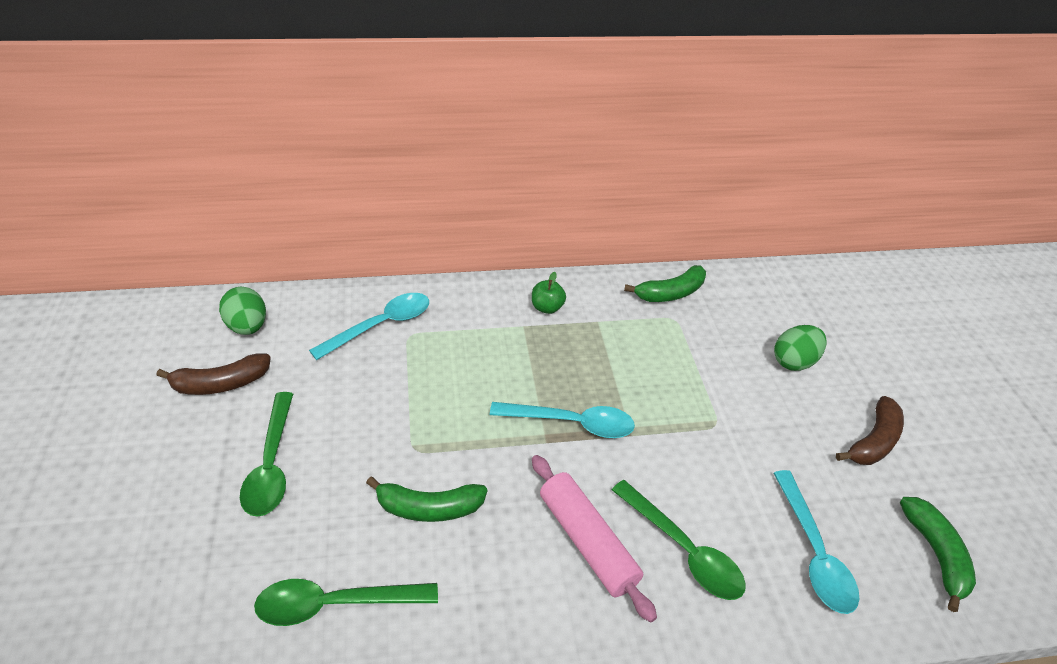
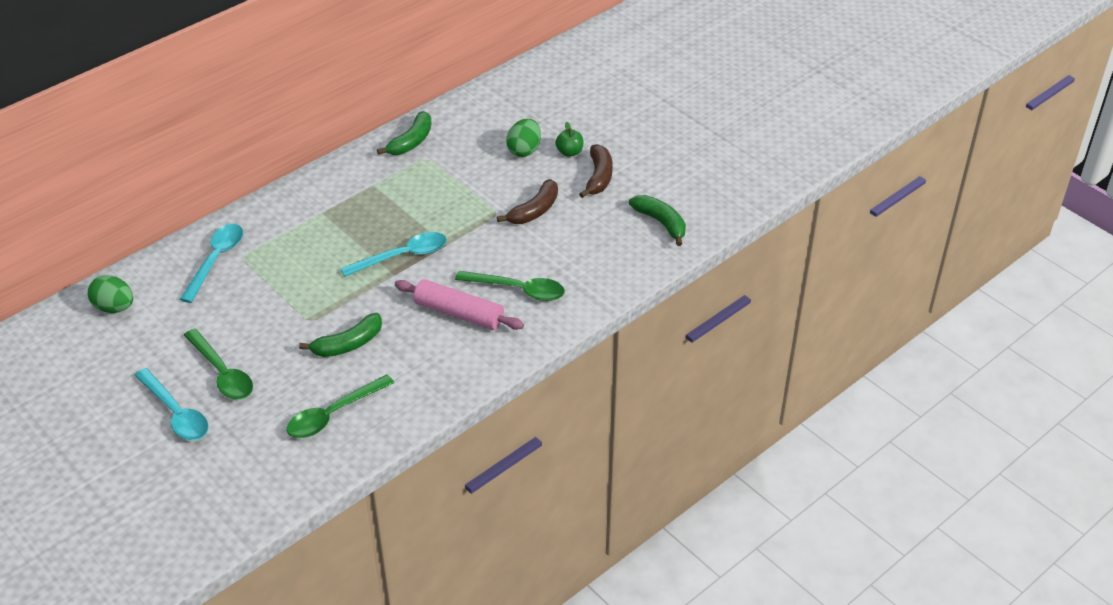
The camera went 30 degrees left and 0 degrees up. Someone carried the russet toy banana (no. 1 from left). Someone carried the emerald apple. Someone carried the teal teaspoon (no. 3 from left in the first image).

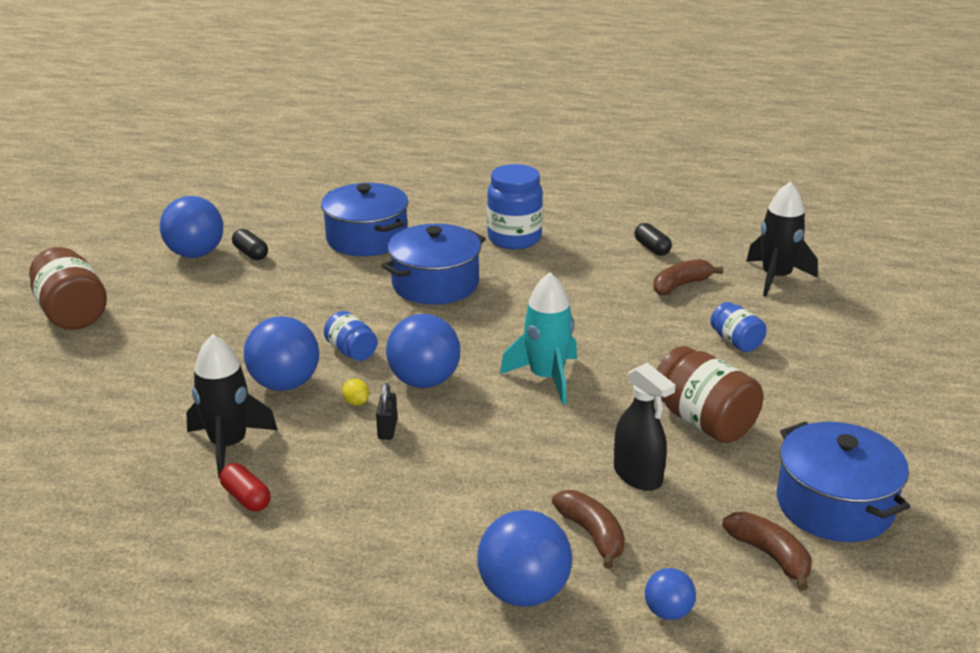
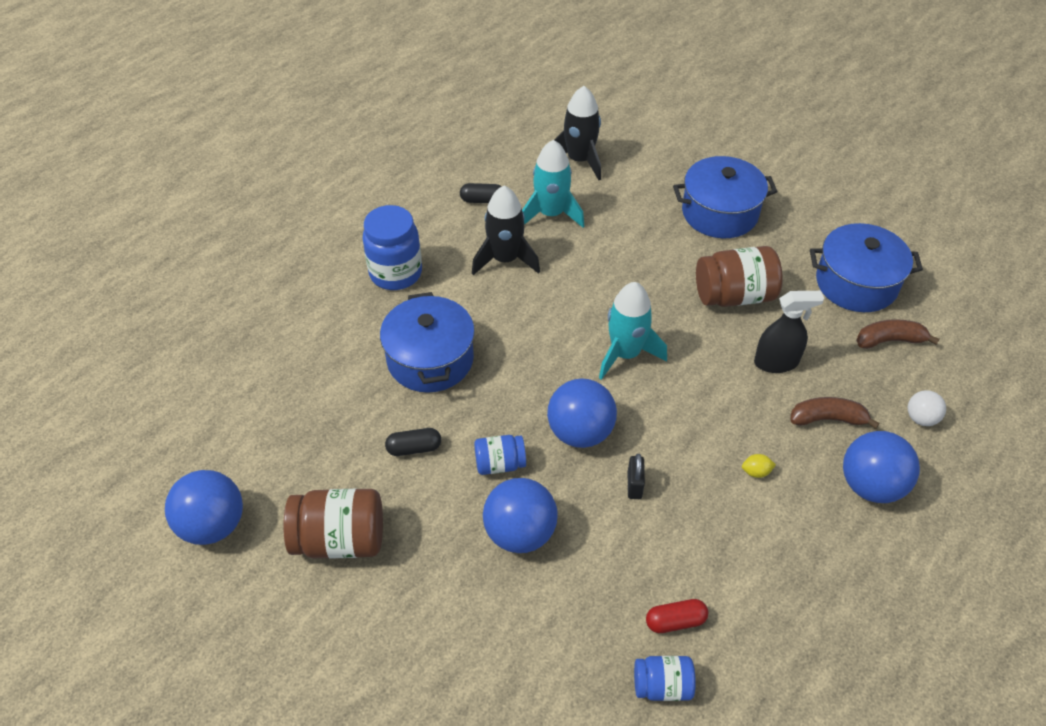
The camera went 60 degrees left and 20 degrees up. Someone carried the russet jam jar (no. 1 from left). Someone carried the ebony toy rocket (no. 1 from left). Someone carried the ebony pill (no. 1 from left). Someone carried the royal blue stockpot (no. 1 from left in the first image). Someone carried the yellow lemon. Someone carried the royal blue jam jar (no. 3 from left). Someone swapped the russet toy banana (no. 2 from left) for the teal toy rocket (no. 1 from left). Someone repainted the royal blue sphere (no. 5 from left), which became the white sphere. Someone rotated the ebony lock by 60 degrees clockwise.

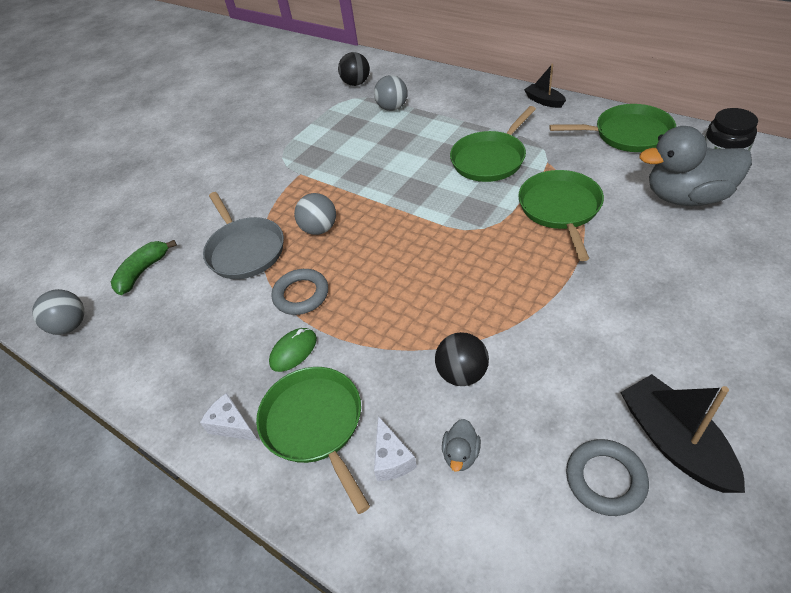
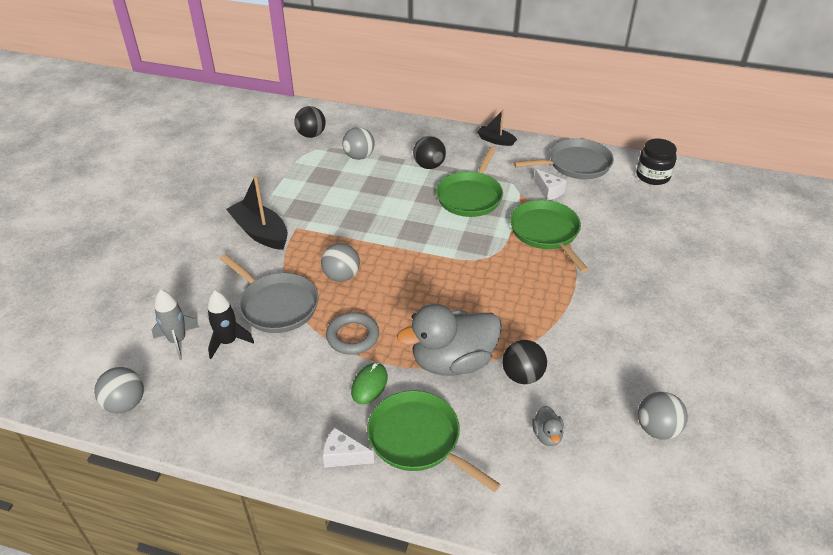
The camera went 25 degrees left and 5 degrees down. Someone put down the ebony toy rocket. Someone put down the ebony sphere (no. 2 from left). Someone carried the white cheese (no. 2 from left). Someone carried the ebony toy boat (no. 2 from left in the first image). Someone carried the grey duck (no. 2 from left in the first image). Someone swapped the emerald toy banana for the grey toy rocket. Someone swapped the grey ring (no. 2 from left) for the grey sphere (no. 4 from left). Someone repainted the emerald frying pan (no. 4 from left), which became the grey frying pan (no. 2 from left).

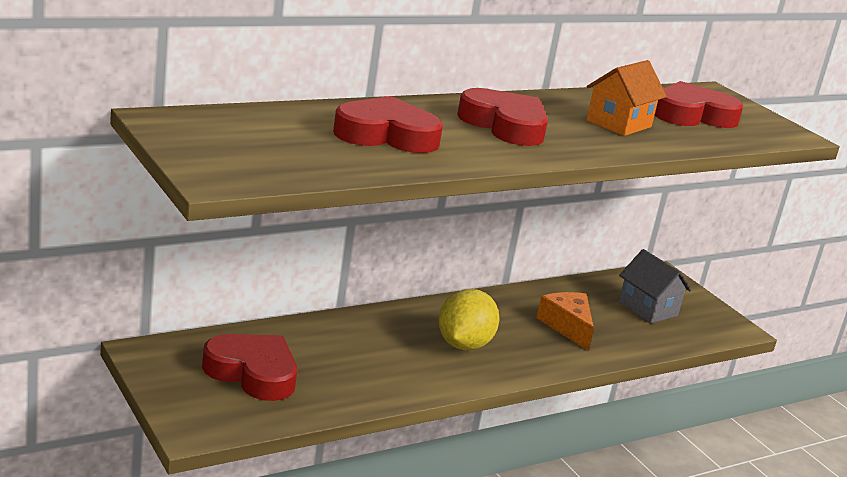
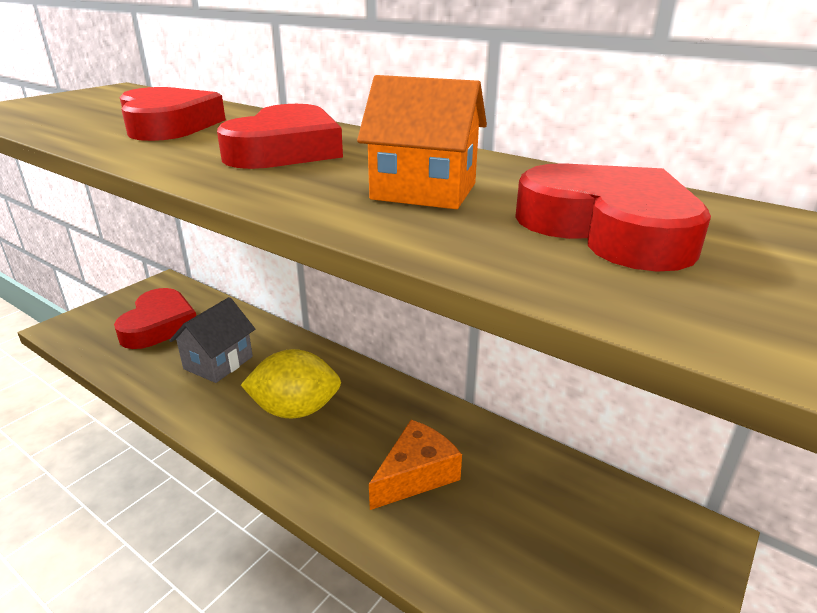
The camera went 70 degrees right and 5 degrees up. Someone carried the grey toy house.

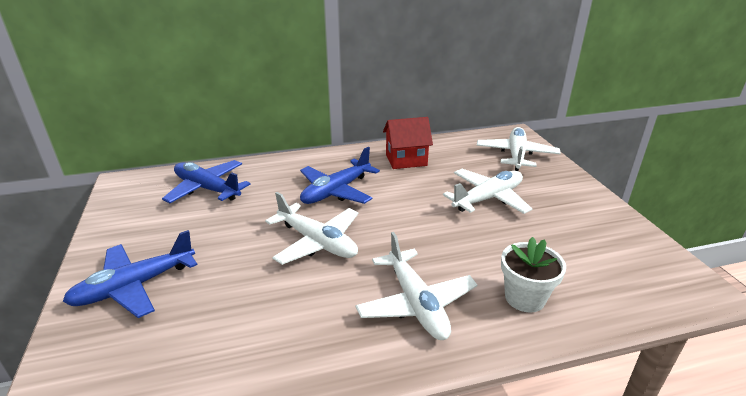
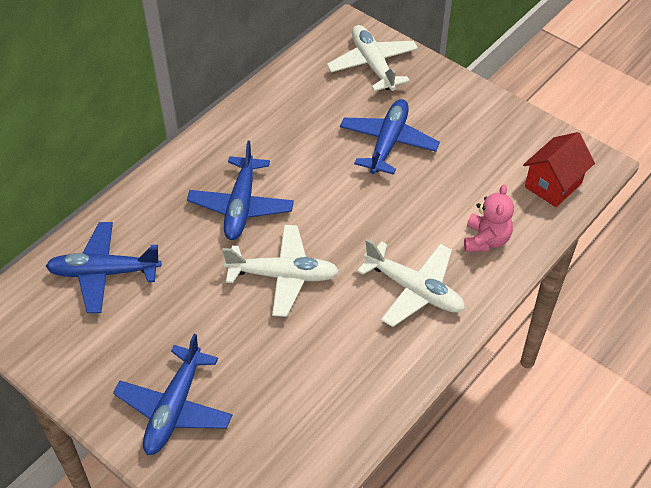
The camera went 35 degrees left and 20 degrees up. Someone carried the crimson toy house. Someone swapped the white potted plant for the rosy teddy. Someone repainted the white plane (no. 3 from left), which became the royal blue plane (no. 4 from left).

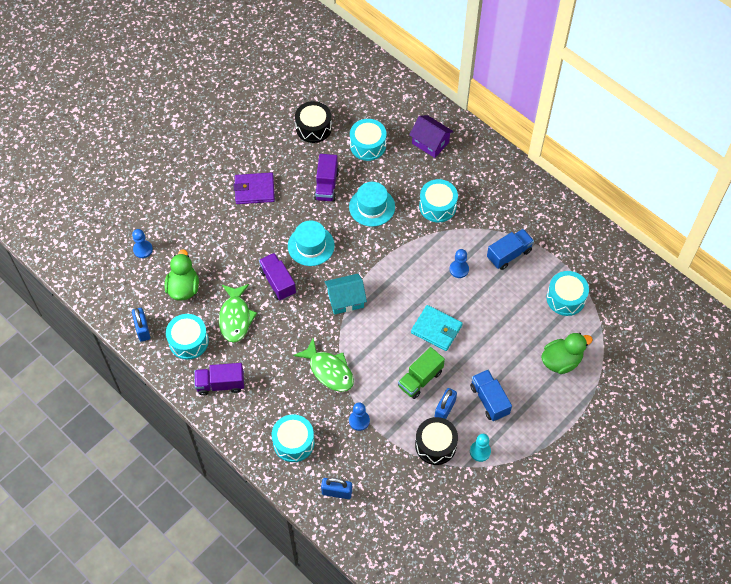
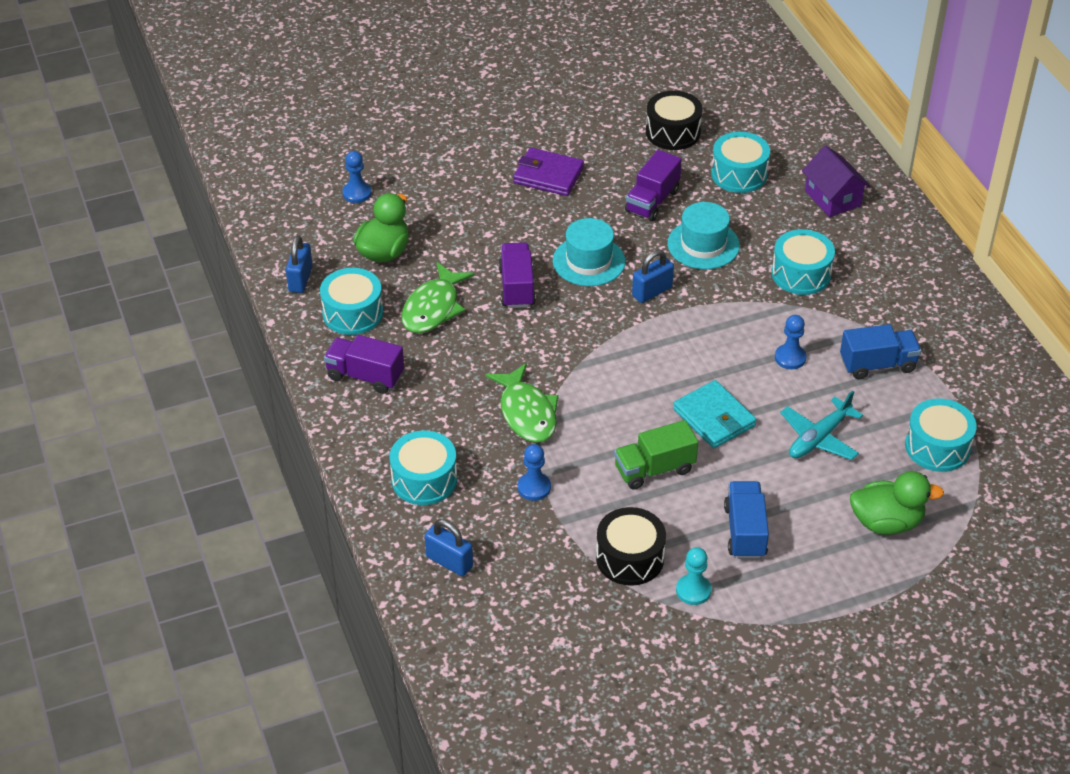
The camera went 25 degrees right and 15 degrees down. Someone took away the teal toy house. Someone put down the teal plane. Someone carried the royal blue lock (no. 3 from left).

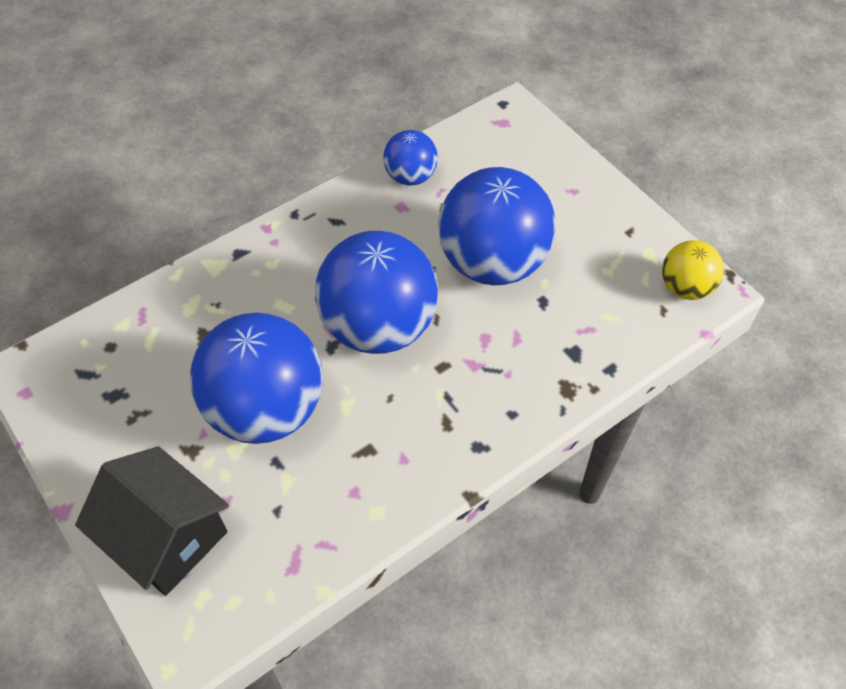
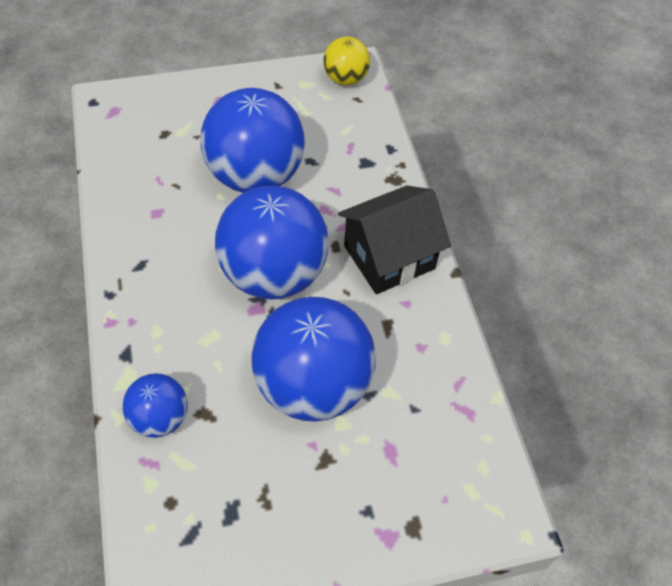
The camera went 70 degrees left and 0 degrees up. Someone carried the ebony toy house. Someone carried the royal blue sphere (no. 3 from left in the first image).

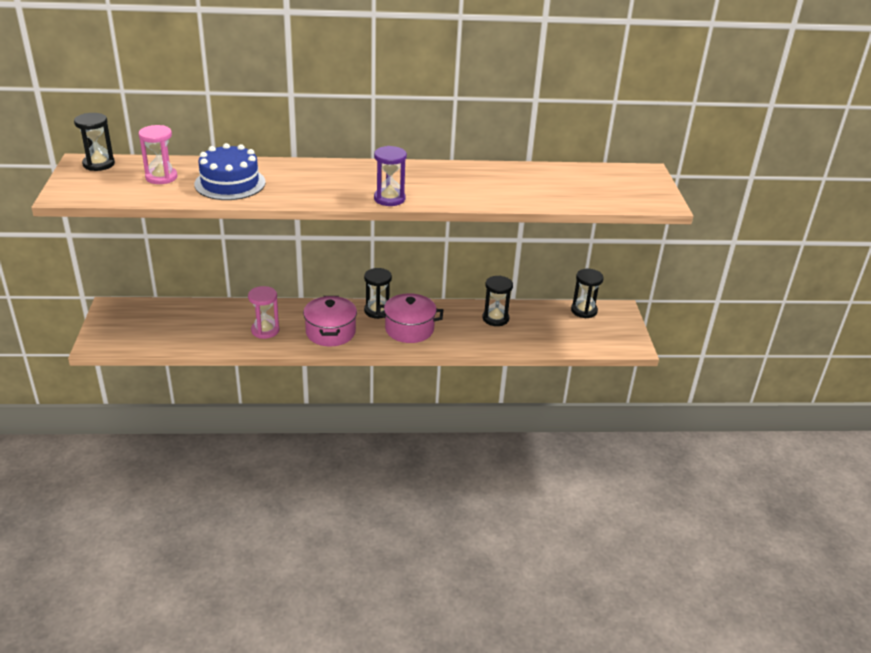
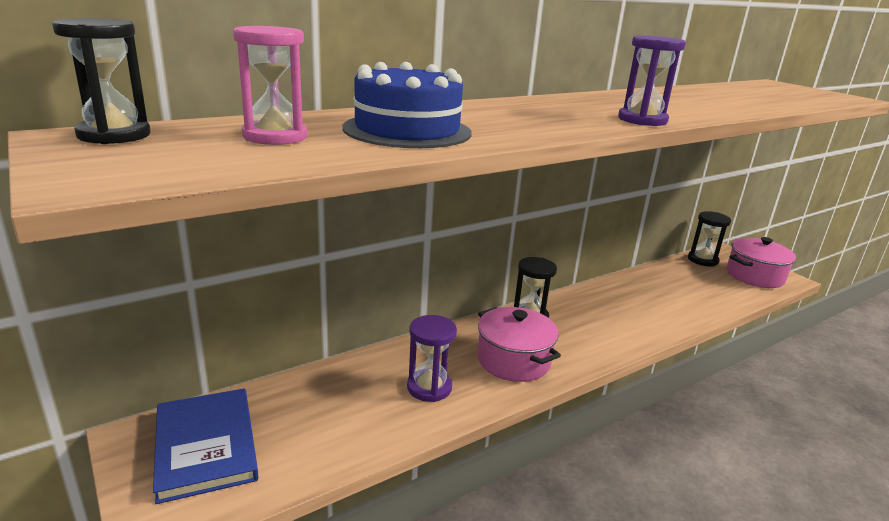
The camera went 30 degrees left and 10 degrees down. Someone took away the ebony sand timer (no. 3 from left). Someone put down the royal blue book. Someone carried the rosy stockpot (no. 2 from left). Someone repainted the rosy sand timer (no. 2 from left), which became the violet sand timer (no. 1 from left).

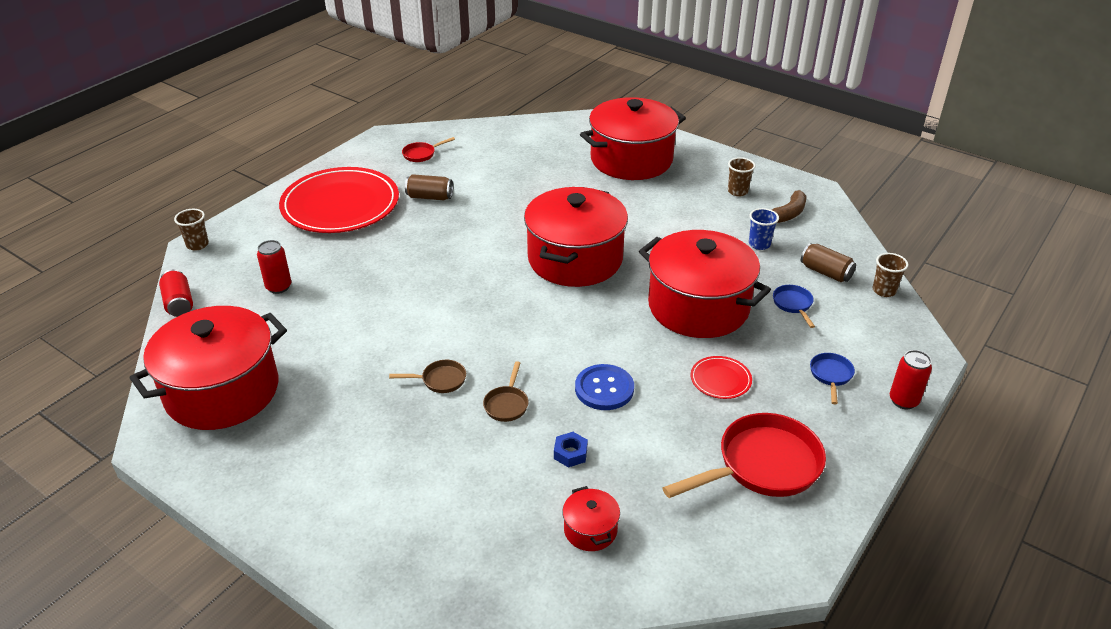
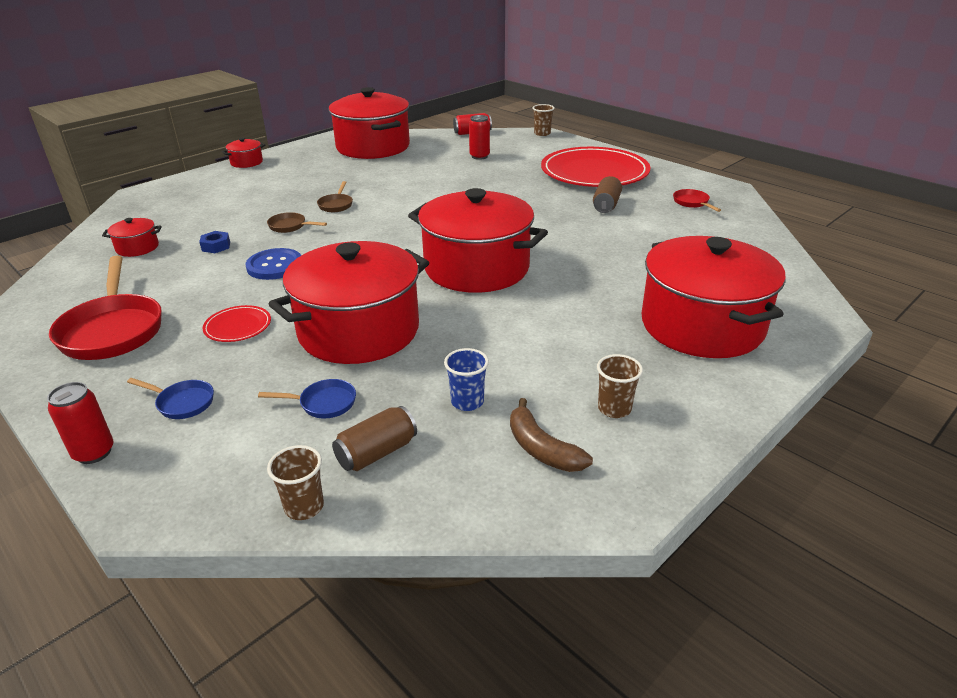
The camera went 100 degrees right and 5 degrees down. Someone put down the crimson stockpot (no. 2 from left).

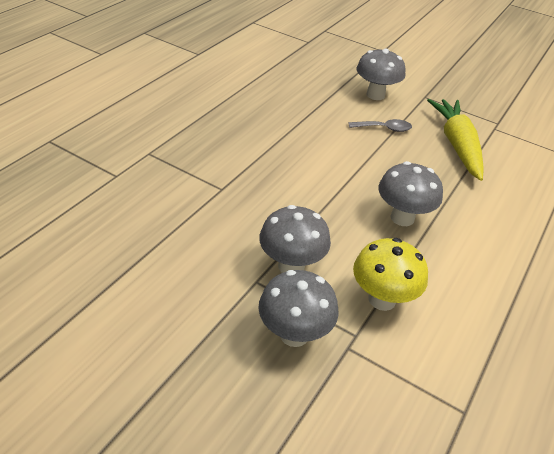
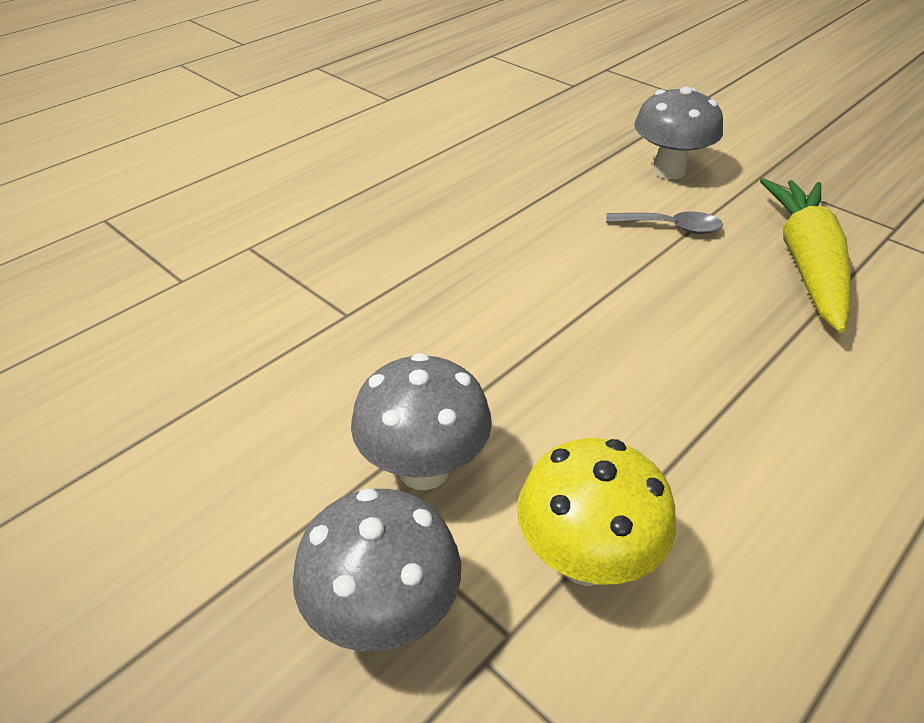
The camera went 15 degrees right and 0 degrees up. Someone took away the grey fungus (no. 4 from left).

